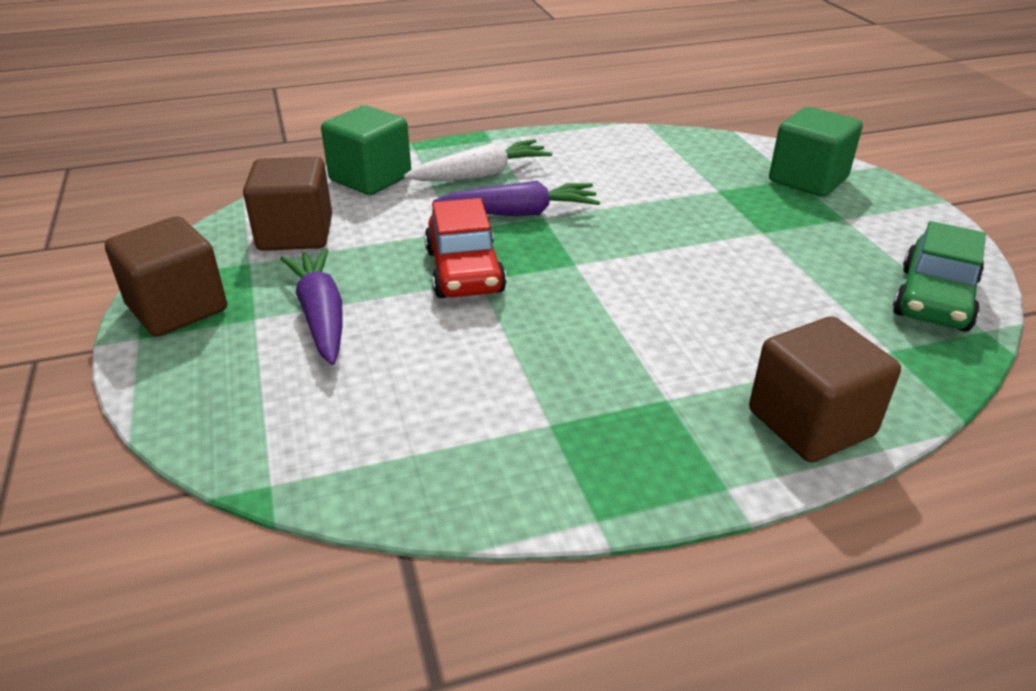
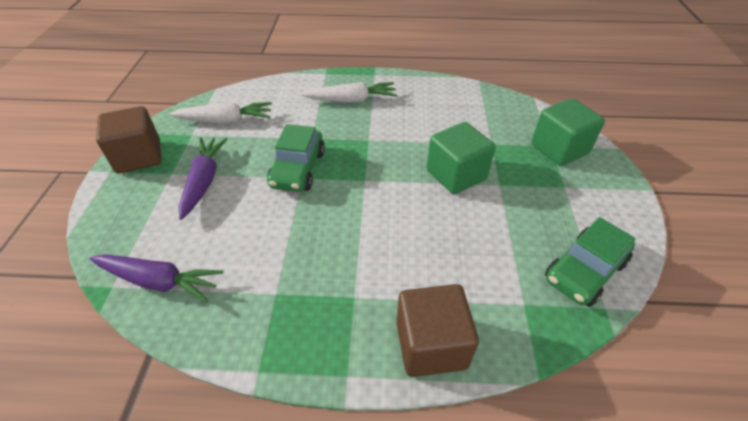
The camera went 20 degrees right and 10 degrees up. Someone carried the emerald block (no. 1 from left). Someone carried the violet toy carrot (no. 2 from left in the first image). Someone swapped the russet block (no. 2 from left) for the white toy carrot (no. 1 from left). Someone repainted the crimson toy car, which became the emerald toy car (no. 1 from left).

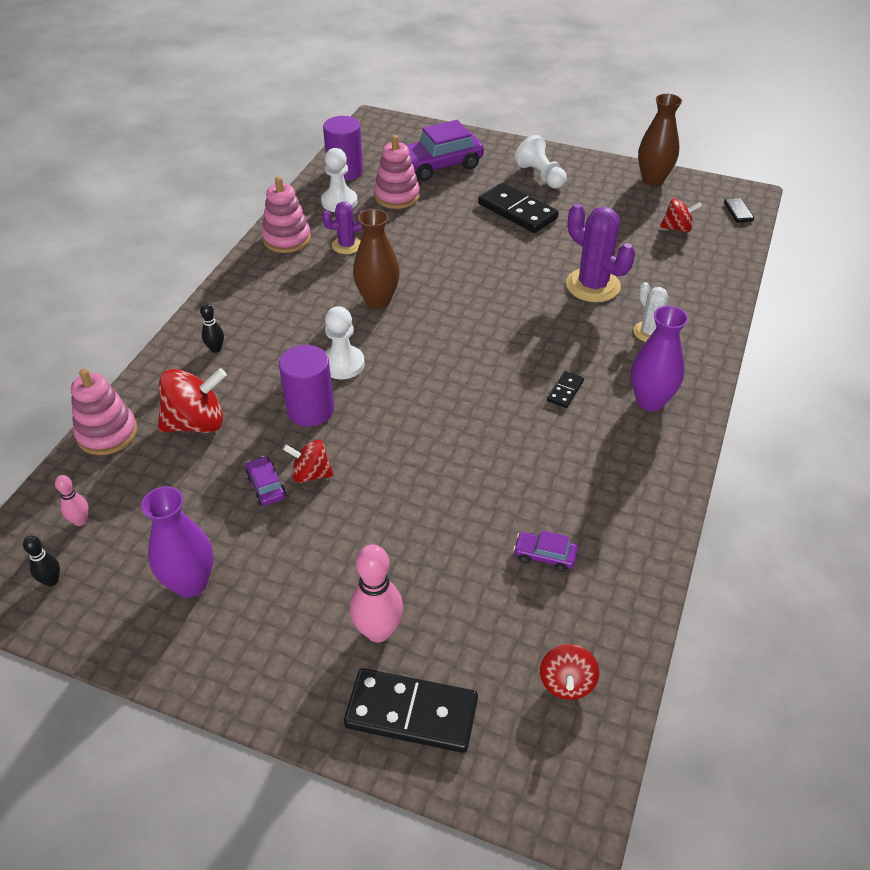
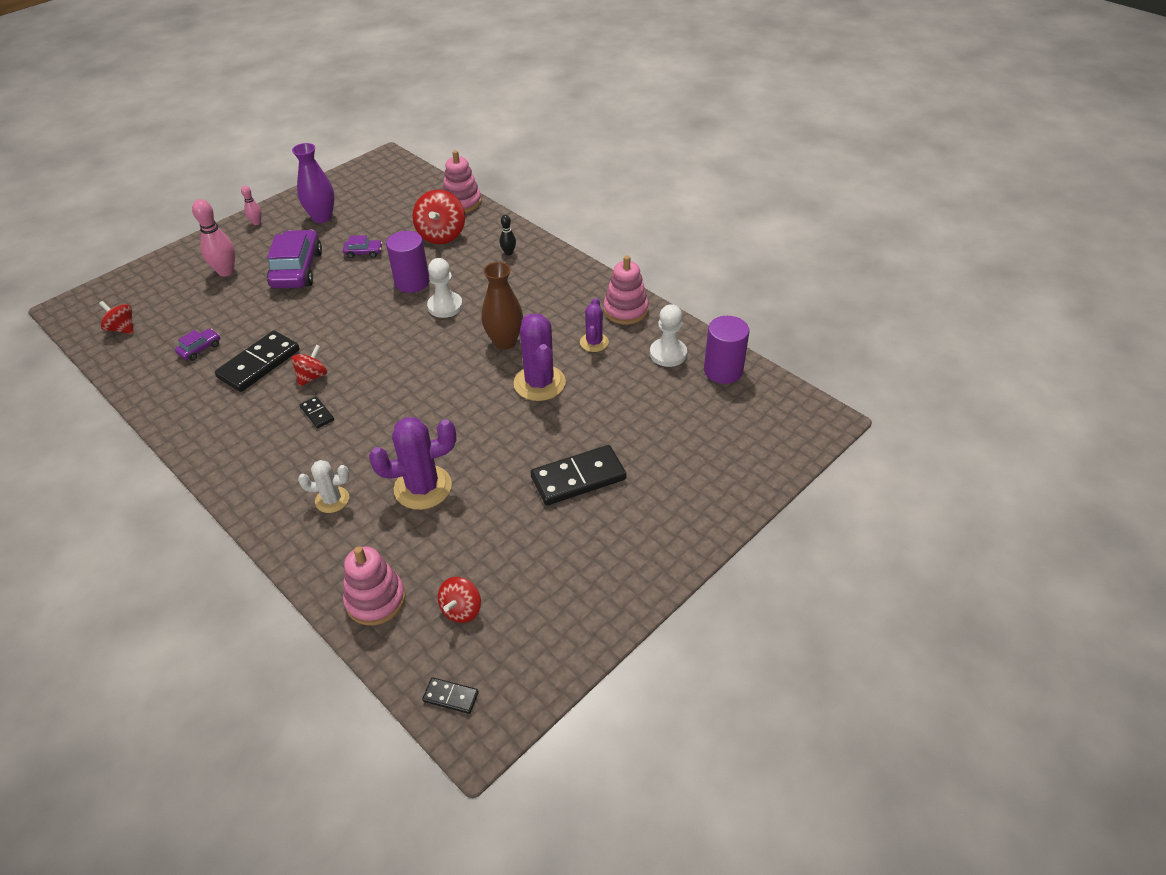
The camera went 115 degrees right and 0 degrees up. Someone took away the ebony skittle (no. 1 from left). Someone took away the white game pawn (no. 3 from left). Someone took away the violet flower vase (no. 2 from left). Someone took away the russet flower vase (no. 2 from left). Someone put down the violet saguaro cactus (no. 2 from left). Someone carried the rosy skittle (no. 1 from left in the first image). Someone carried the crimson toy top (no. 2 from left). Someone carried the ebony domino (no. 1 from left). Someone carried the rosy ring stacker (no. 3 from left in the first image). Someone carried the violet toy car (no. 2 from left).

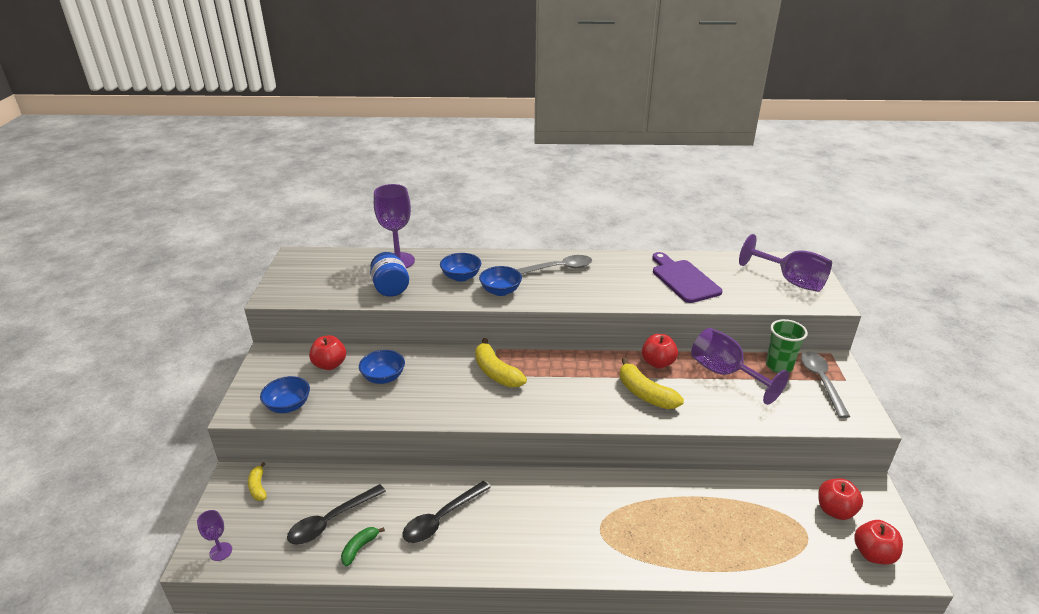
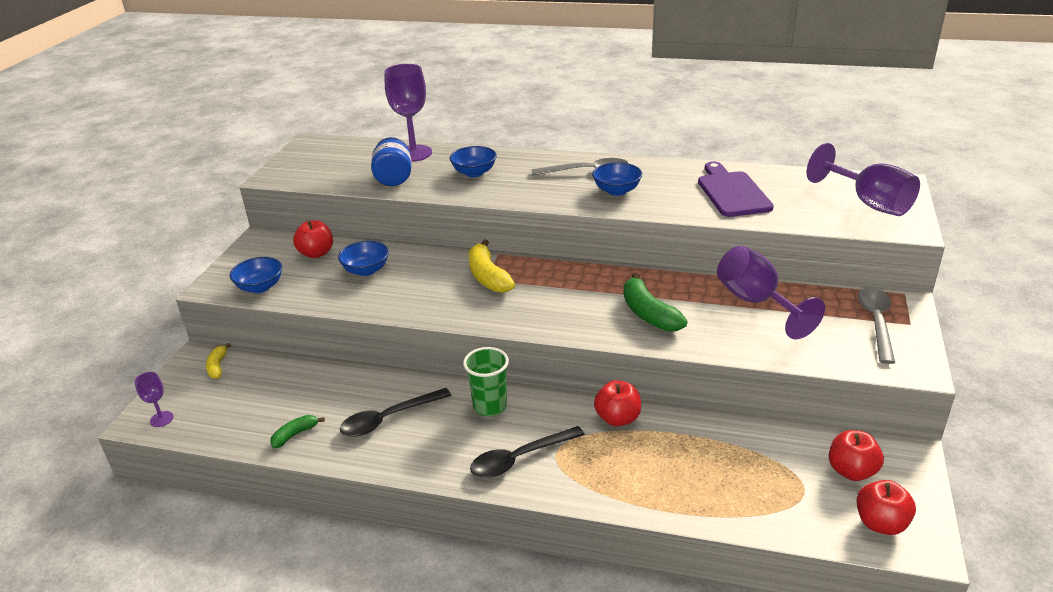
The camera went 15 degrees right and 0 degrees up. Someone carried the ebony teaspoon (no. 1 from left in the first image). Someone carried the royal blue bowl (no. 4 from left). Someone carried the crimson apple (no. 2 from left). Someone carried the emerald beaker. Someone repainted the yellow toy banana (no. 3 from left), which became the emerald toy banana (no. 2 from left).

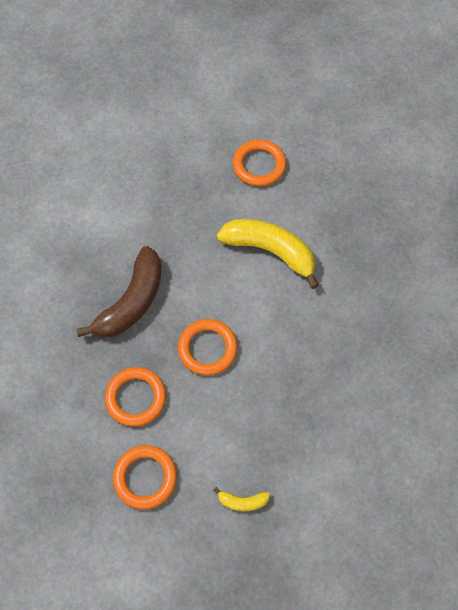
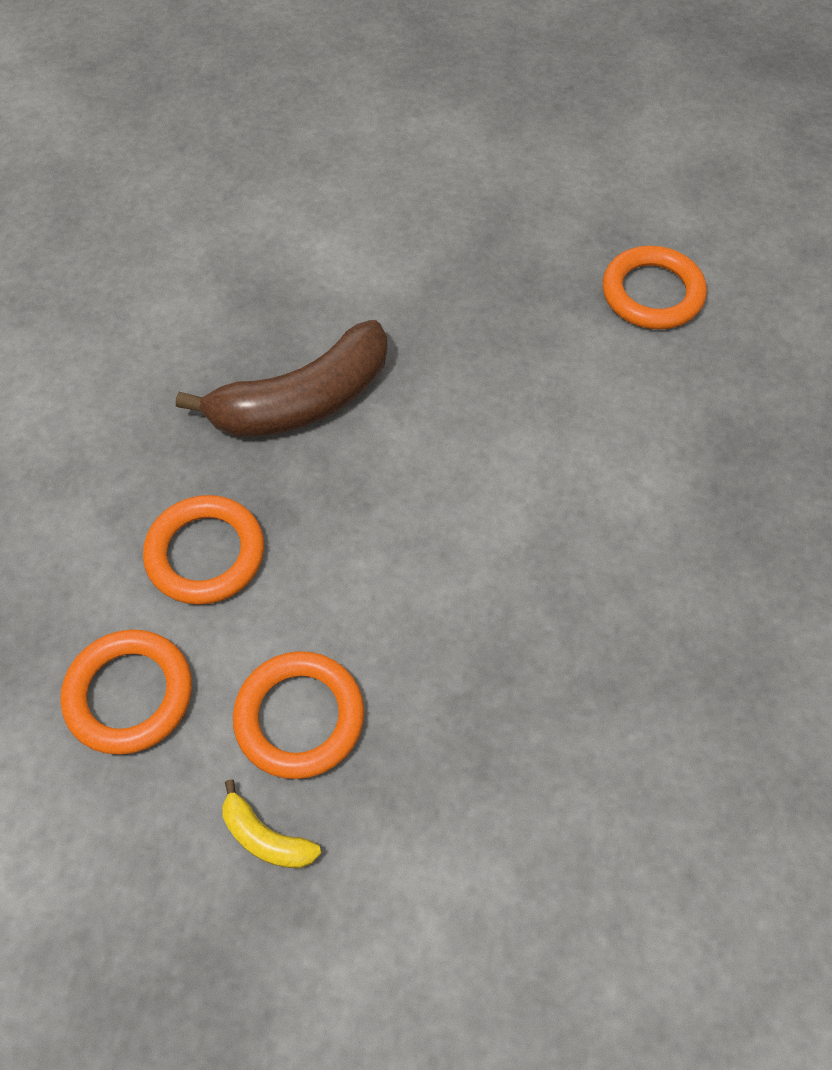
The camera went 30 degrees right and 5 degrees down. Someone took away the yellow toy banana (no. 2 from left). Someone carried the bright orange ring (no. 3 from left).

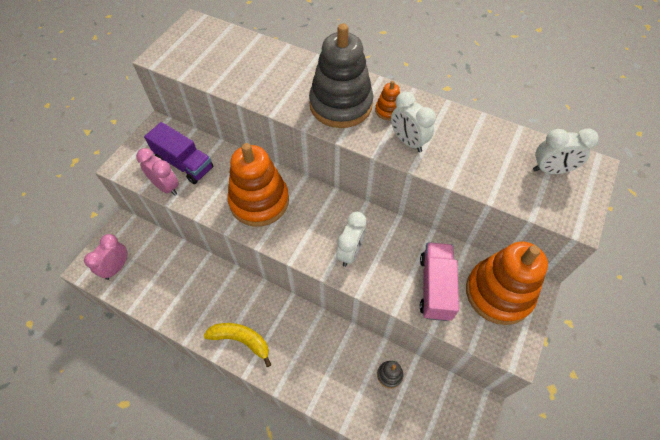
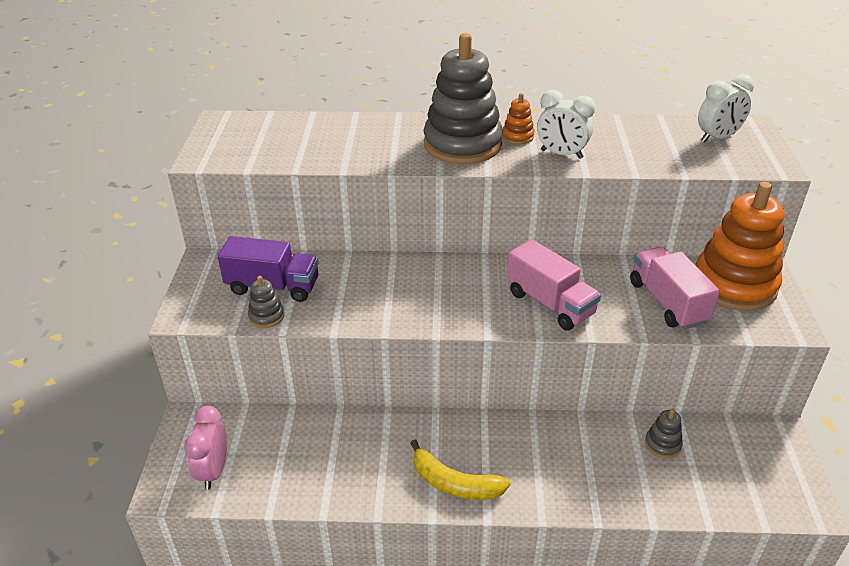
The camera went 25 degrees left and 20 degrees down. Someone took away the bright orange ring stacker (no. 1 from left). Someone swapped the rosy bedside clock (no. 2 from left) for the grey ring stacker (no. 1 from left). Someone swapped the white bedside clock (no. 1 from left) for the rosy toy truck (no. 1 from left). Someone rotated the yellow toy banana by 150 degrees counterclockwise.

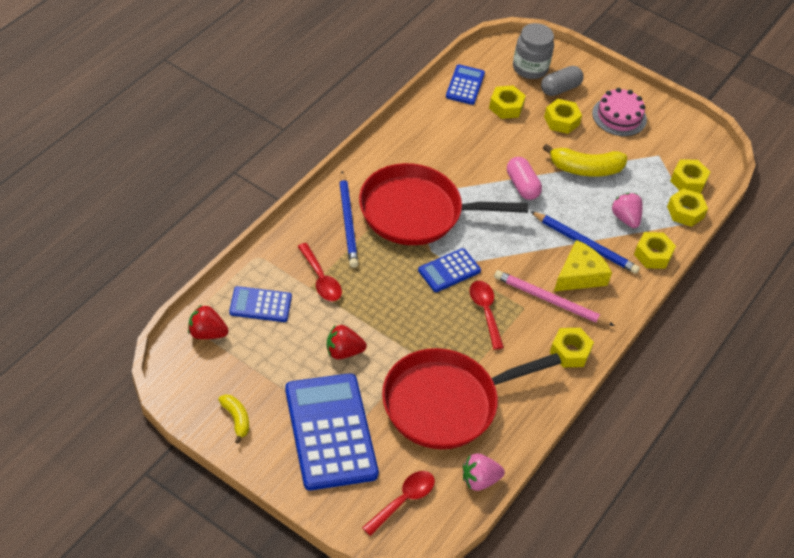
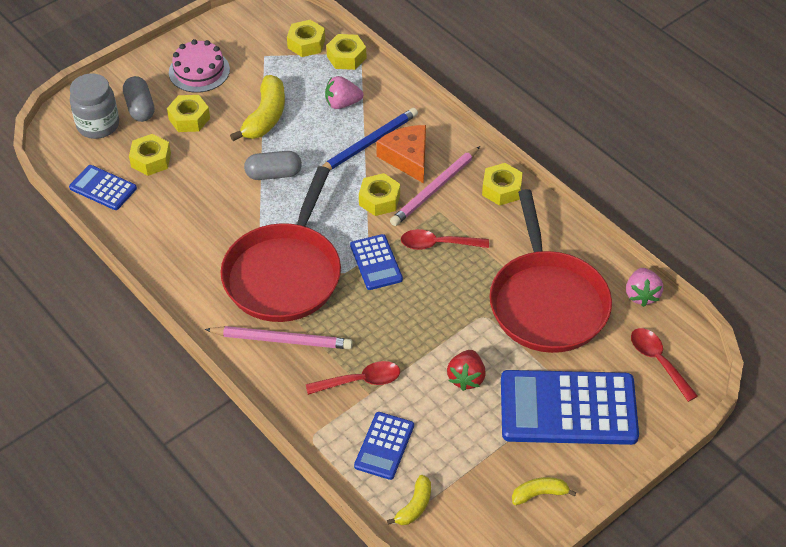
The camera went 70 degrees left and 0 degrees up. Someone carried the yellow nut (no. 4 from left in the first image). Someone swapped the crimson berry (no. 1 from left) for the yellow toy banana (no. 2 from left). Someone repainted the royal blue lead pencil (no. 1 from left), which became the rosy lead pencil (no. 1 from left). Someone repainted the rosy pill, which became the grey pill (no. 2 from left). Someone repainted the yellow cheese, which became the bright orange cheese.

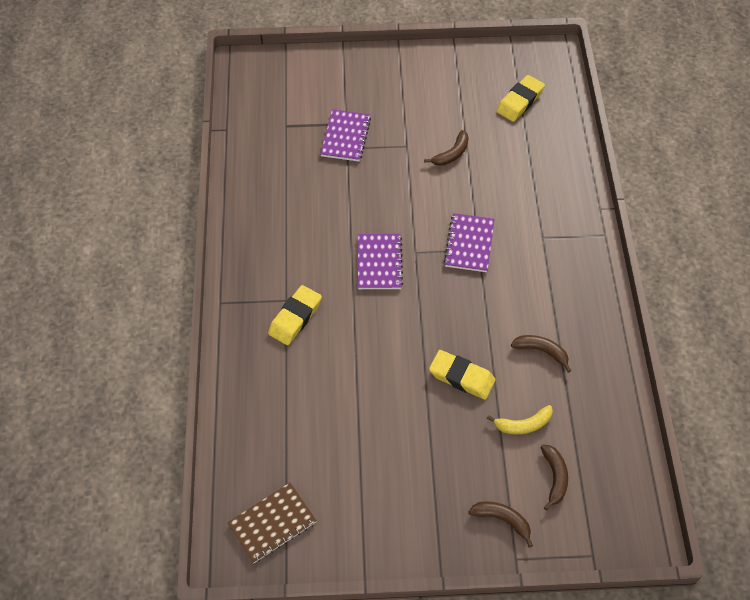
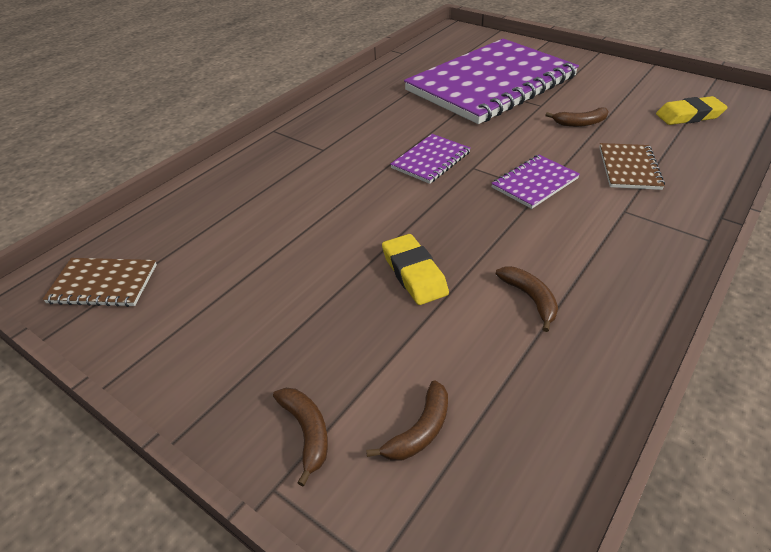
The camera went 40 degrees right and 15 degrees down. Someone took away the yellow gum eraser (no. 1 from left). Someone took away the yellow toy banana. Someone put down the russet notebook (no. 2 from left). Someone scaled the violet notebook (no. 1 from left in the first image) by 2.50.

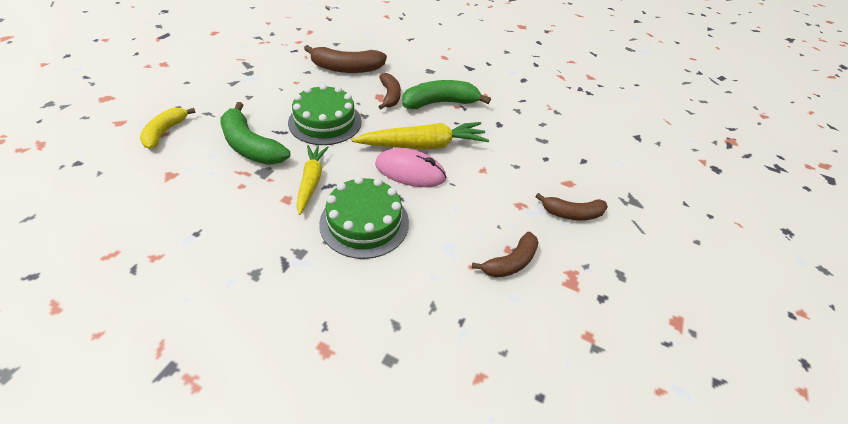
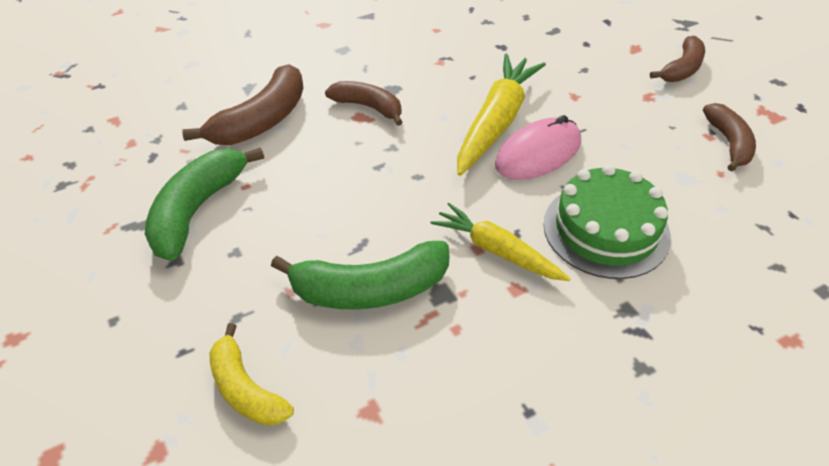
The camera went 50 degrees left and 0 degrees up. Someone took away the emerald gateau (no. 1 from left). Someone carried the emerald toy banana (no. 2 from left in the first image).

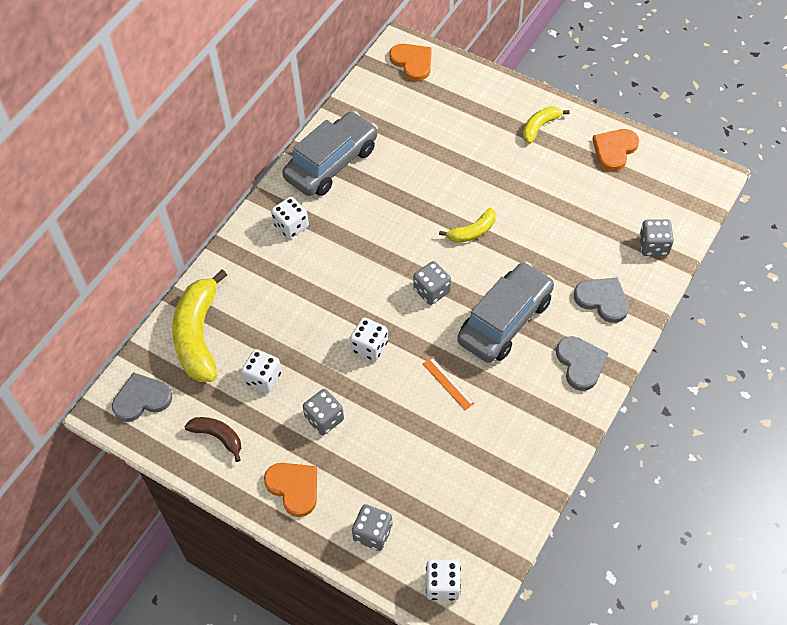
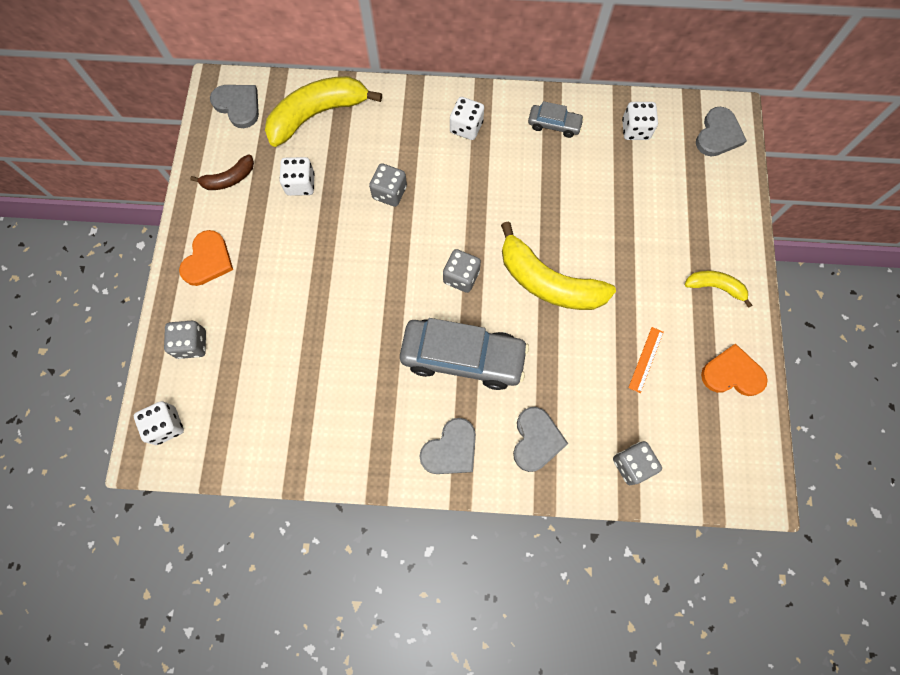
The camera went 60 degrees right and 15 degrees up. Someone carried the grey game die (no. 1 from left in the first image). Someone carried the white game die (no. 3 from left in the first image). Someone carried the bright orange ruler. Someone repainted the bright orange heart shape (no. 2 from left), which became the grey heart shape (no. 4 from left). Someone rotated the russet toy banana by 60 degrees clockwise. Someone scaled the grey toy car (no. 1 from left in the first image) by 0.49. Someone scaled the yellow toy banana (no. 2 from left) by 1.94.

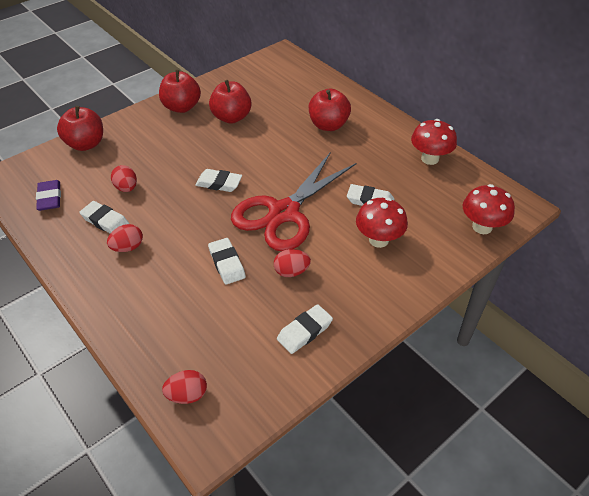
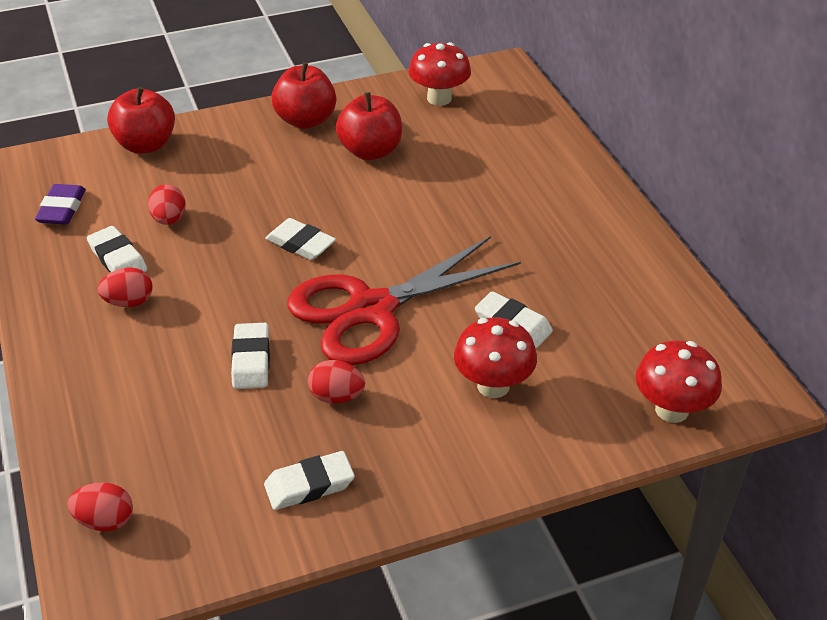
The camera went 20 degrees right and 5 degrees down. Someone took away the crimson apple (no. 4 from left). Someone carried the crimson fungus (no. 2 from left in the first image).

